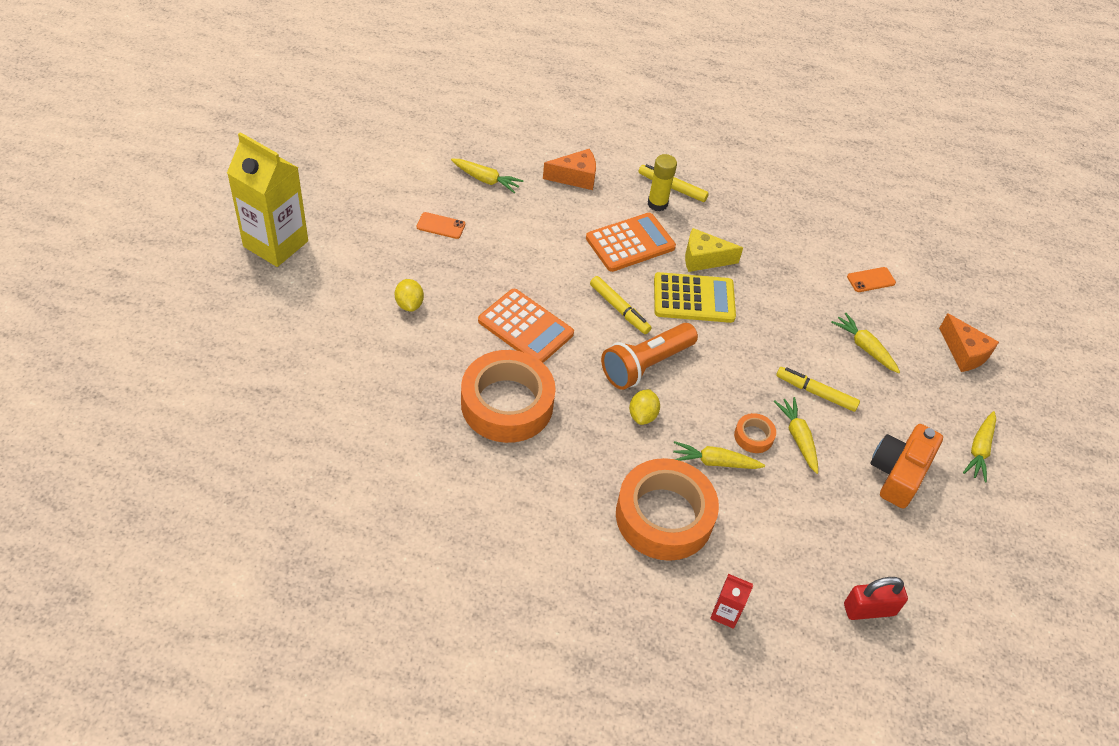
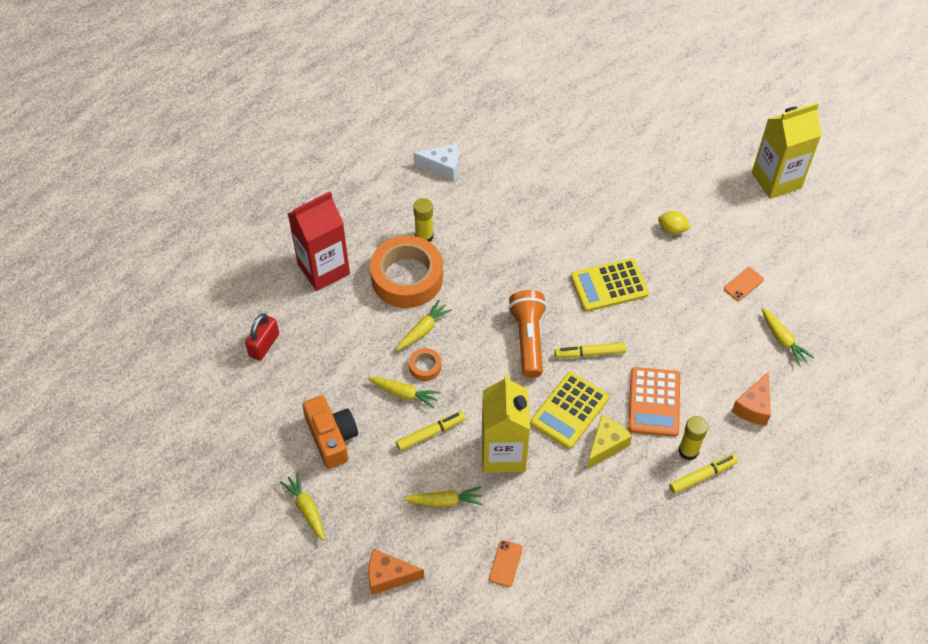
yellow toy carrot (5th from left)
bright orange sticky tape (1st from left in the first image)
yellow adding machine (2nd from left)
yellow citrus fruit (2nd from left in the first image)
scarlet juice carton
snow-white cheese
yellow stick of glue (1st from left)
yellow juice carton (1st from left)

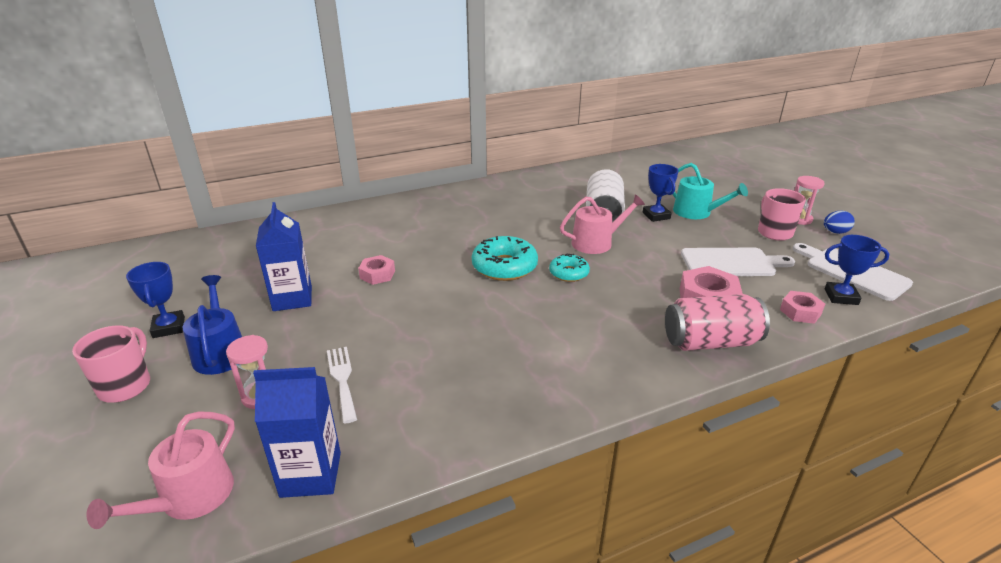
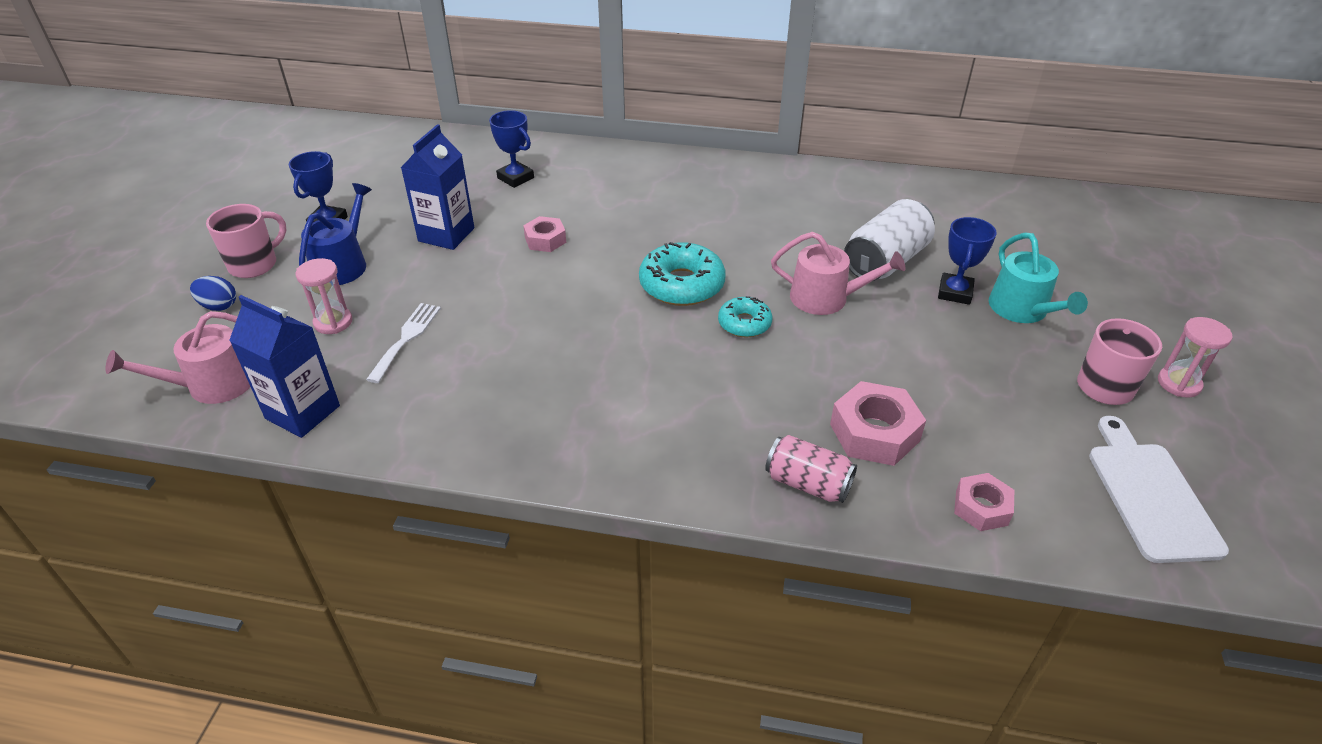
rosy tin
snow-white bread board (1st from left in the first image)
royal blue egg
royal blue trophy (2nd from left)

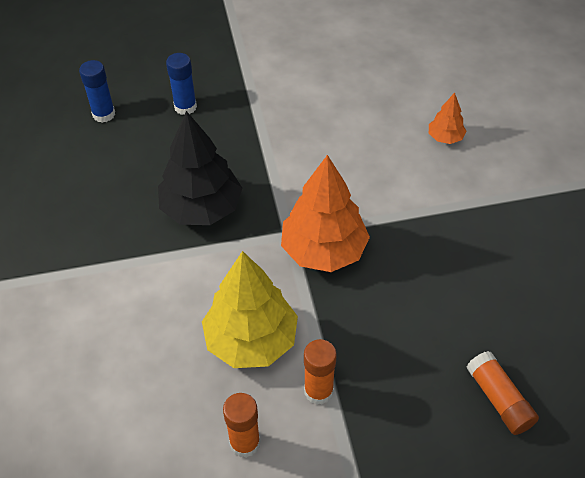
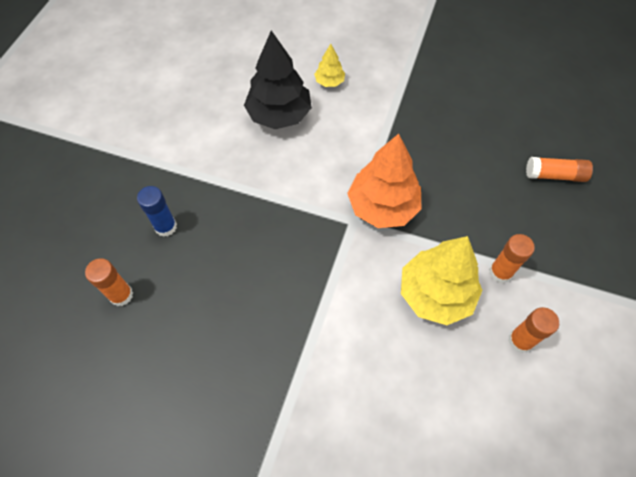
bright orange stick of glue (1st from left)
jet-black toy tree
yellow toy tree (1st from left)

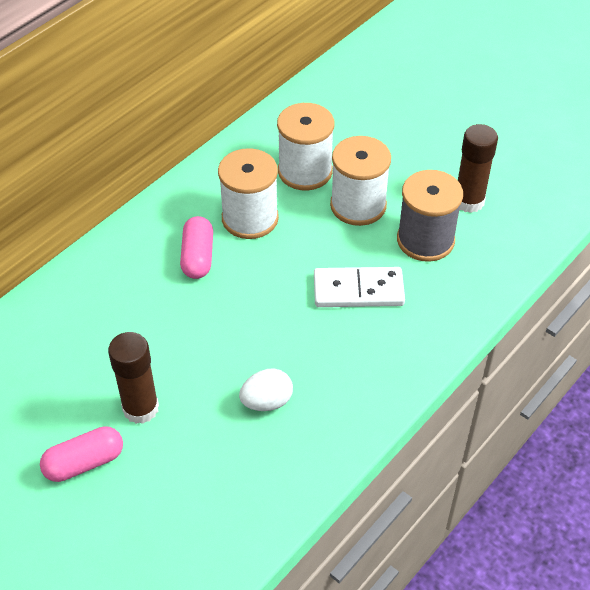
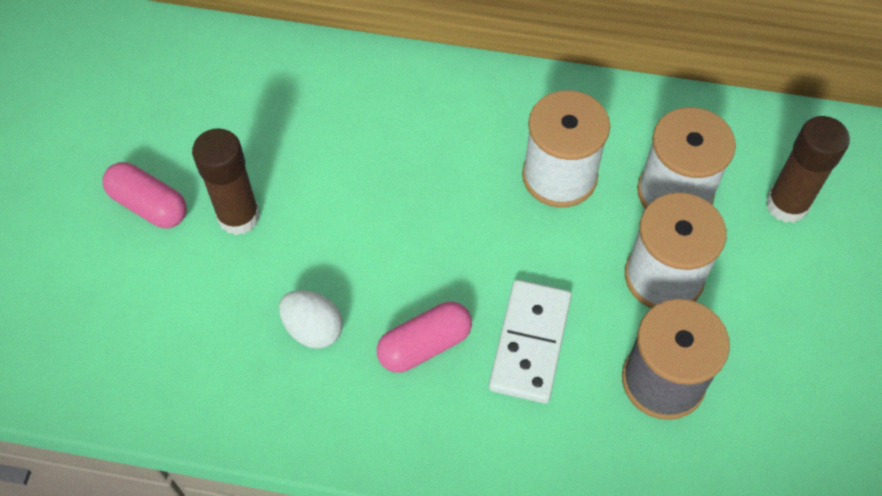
rosy pill shape (2nd from left)
snow-white domino tile
dark brown stick of glue (2nd from left)

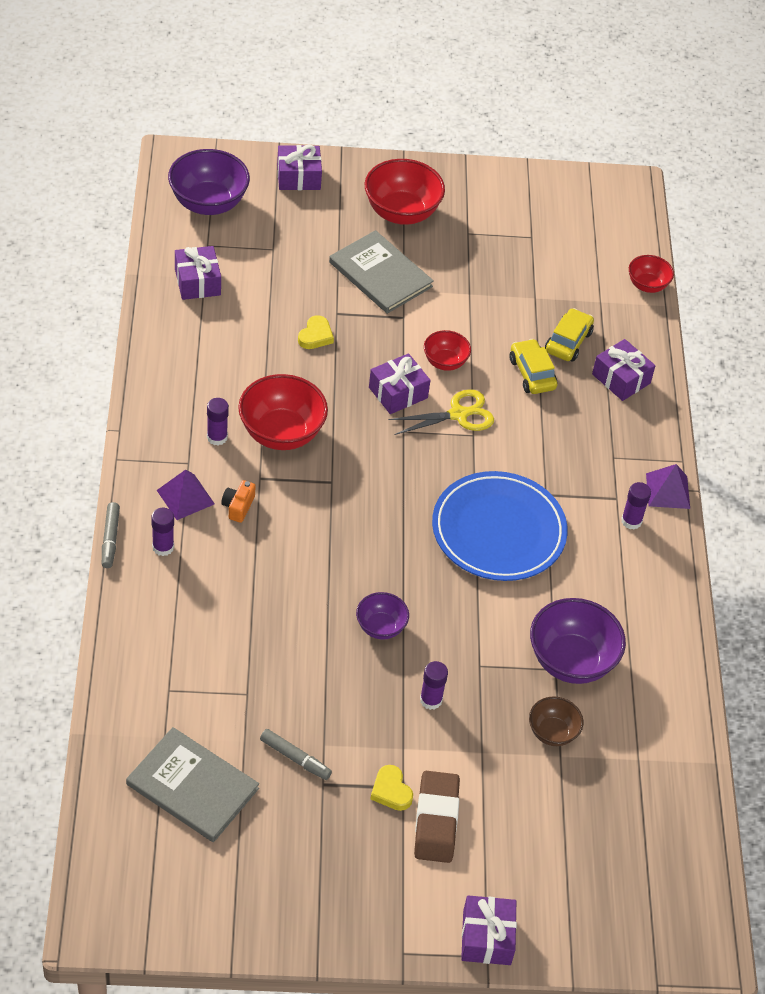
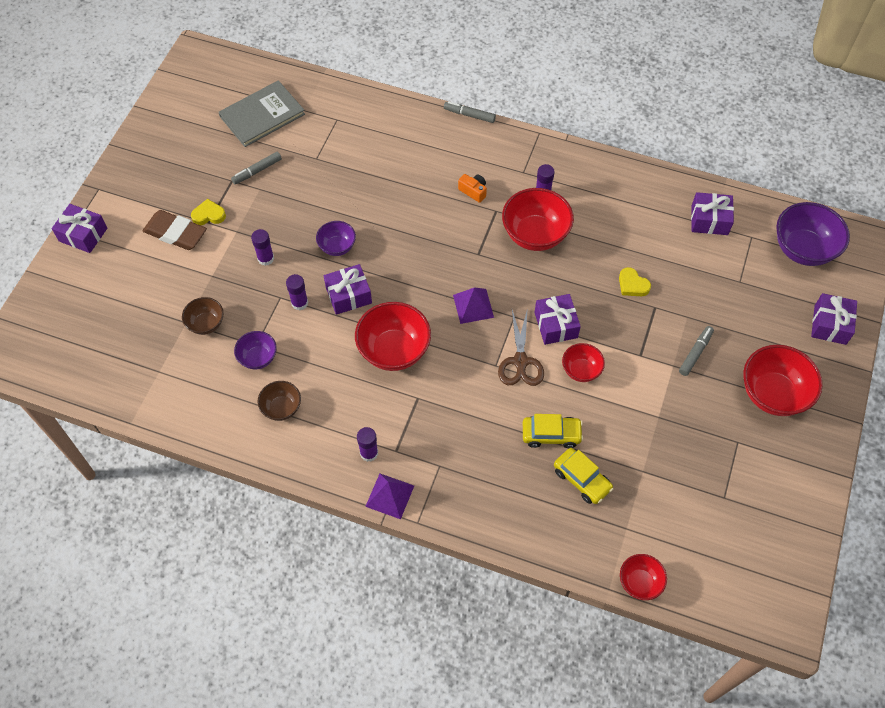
purple stick of glue (2nd from left)
purple pyramid (2nd from left)
grey felt pen (3rd from left)
dark brown pair of scissors
scarlet bowl (1st from left)
purple bowl (1st from left)
purple wrapped gift (2nd from left)
dark brown bowl (2nd from left)

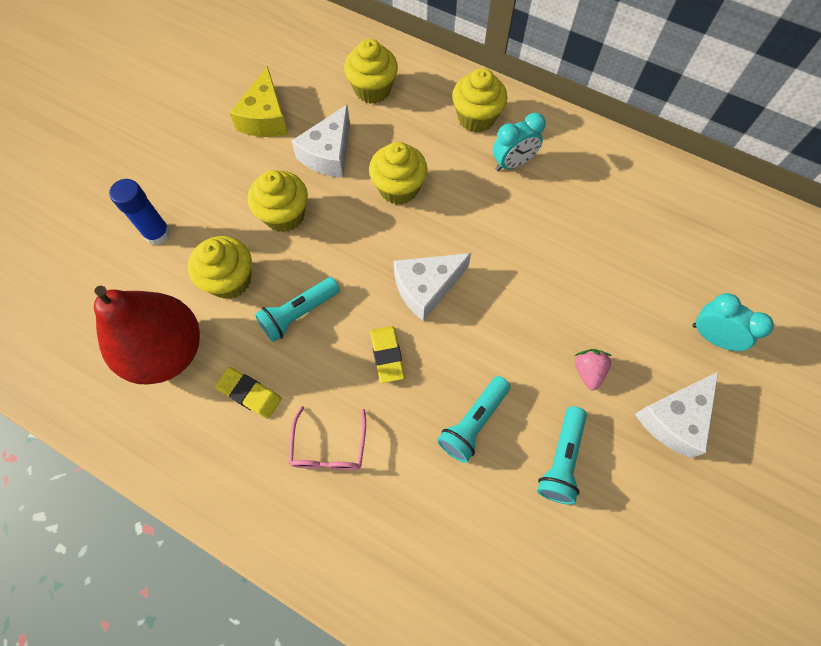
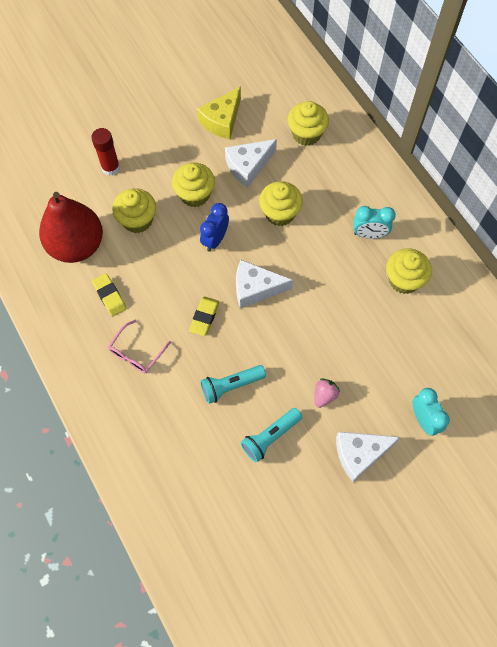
scarlet stick of glue
teal flashlight (1st from left in the first image)
yellow muffin (5th from left)
royal blue alarm clock

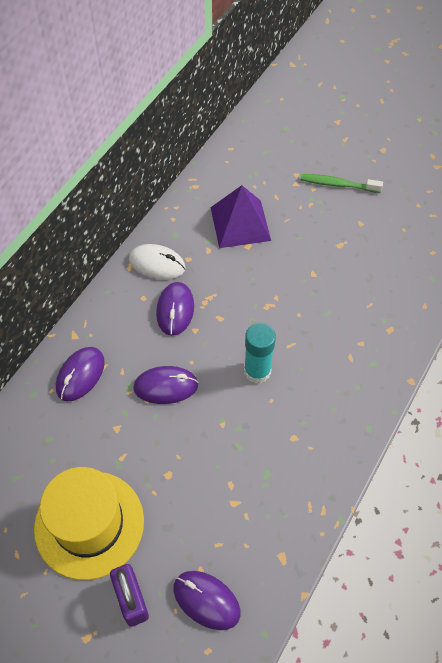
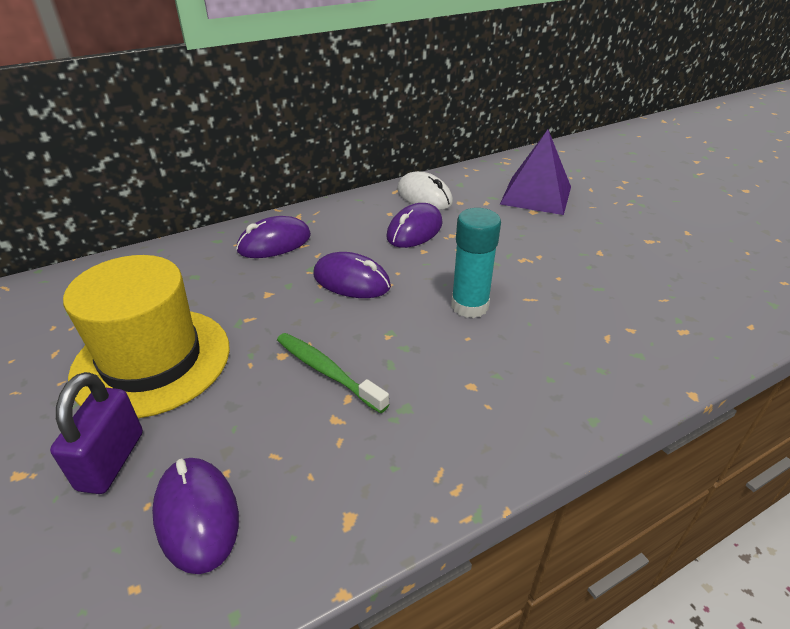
emerald toothbrush

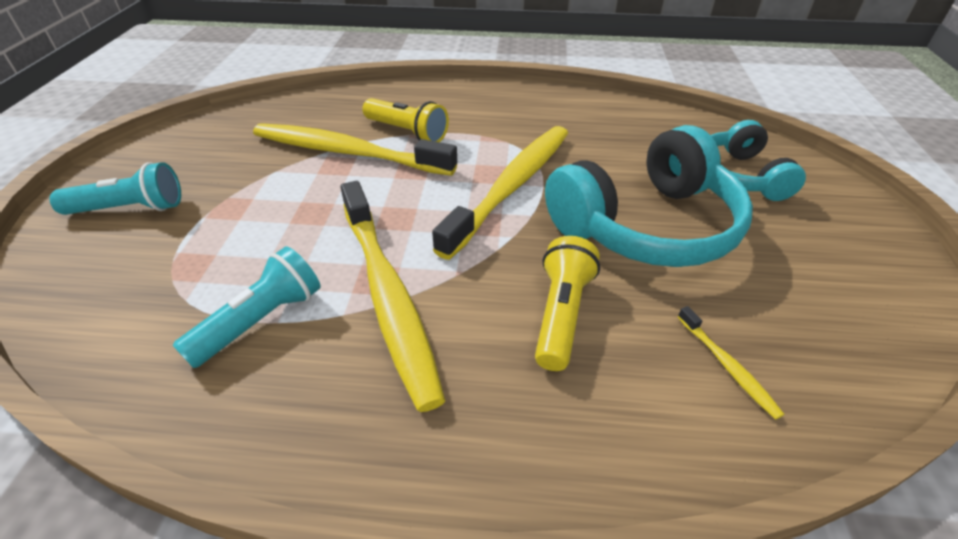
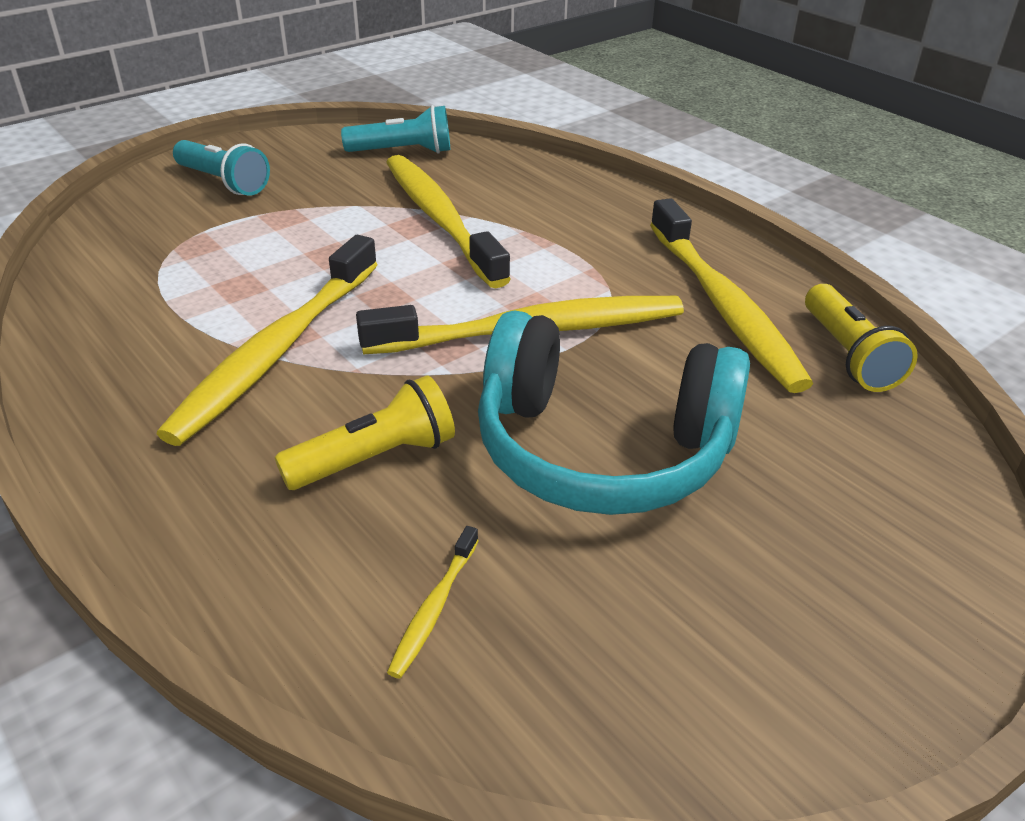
teal flashlight (2nd from left)
yellow flashlight (2nd from left)
teal over-ear headphones (2nd from left in the first image)
yellow toothbrush (5th from left)

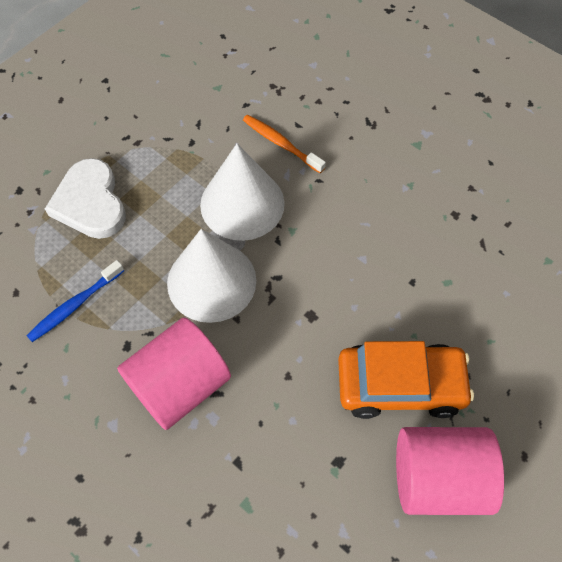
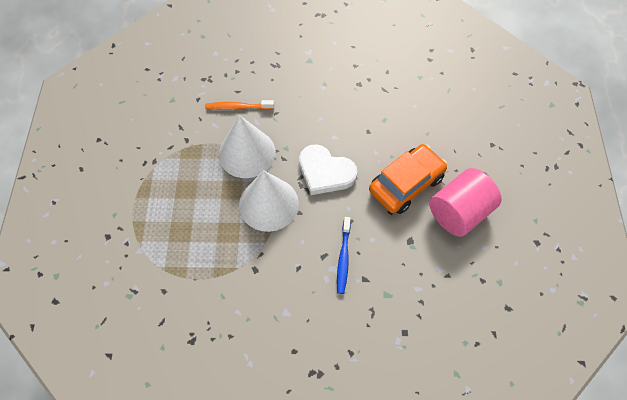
royal blue toothbrush
snow-white heart
rosy solid cylinder (1st from left in the first image)

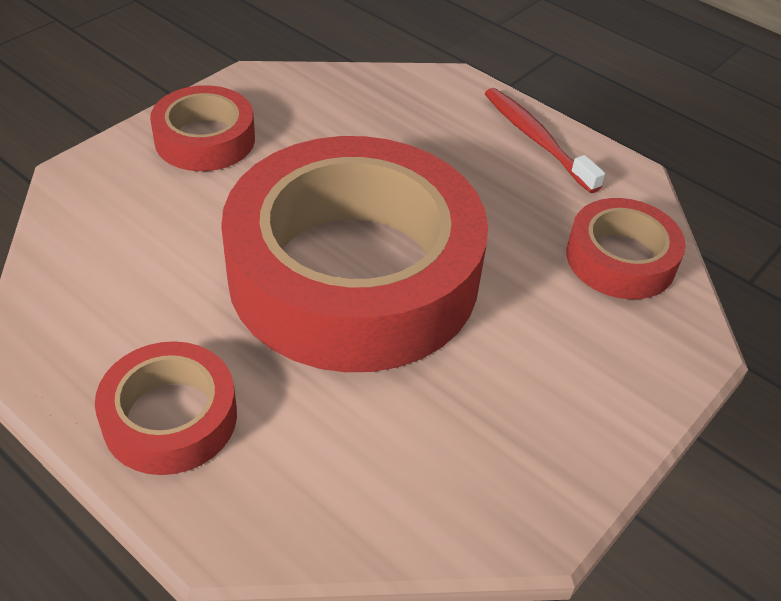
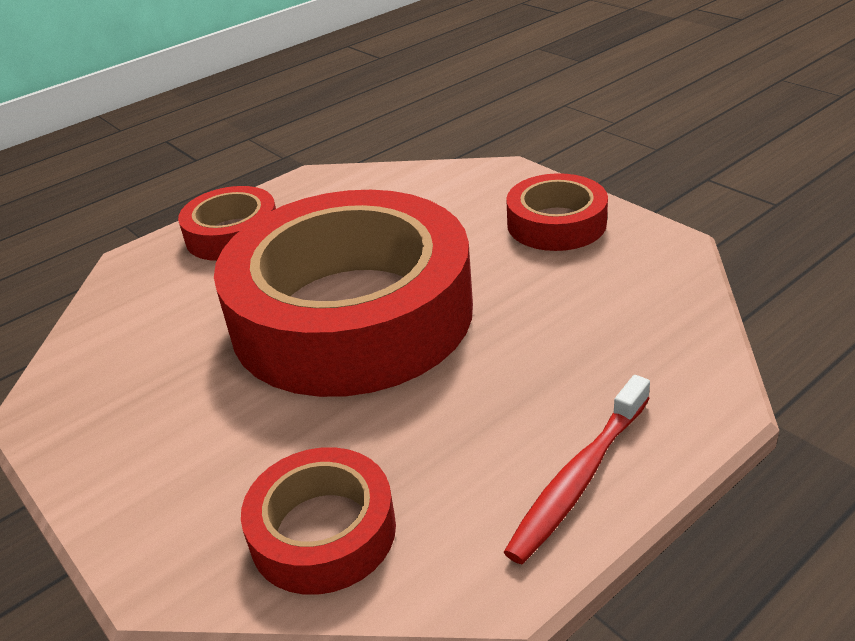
scarlet toothbrush

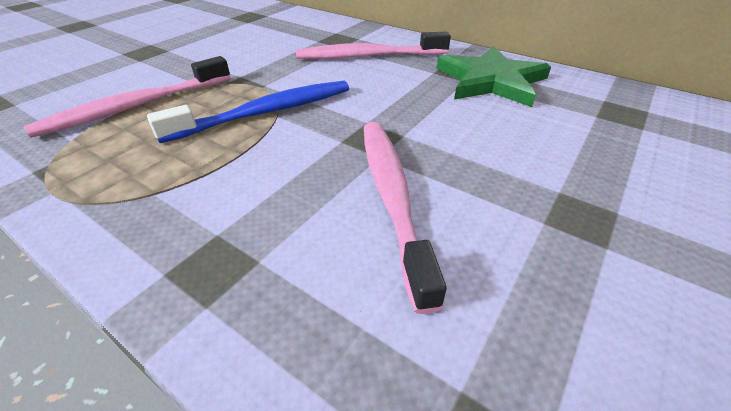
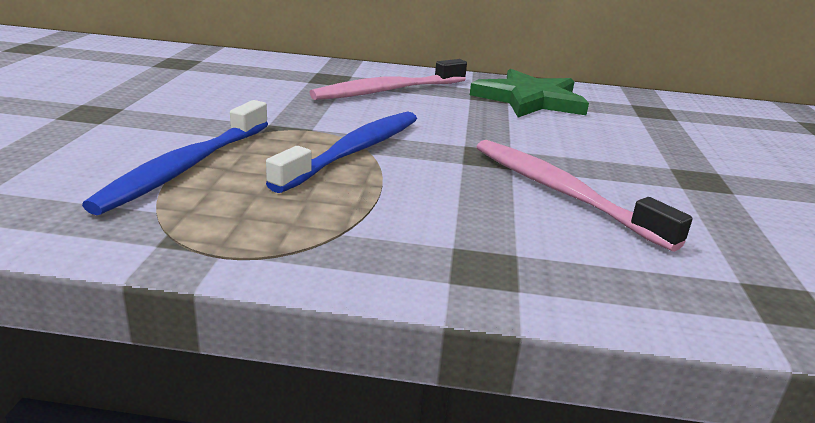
royal blue toothbrush (1st from left)

